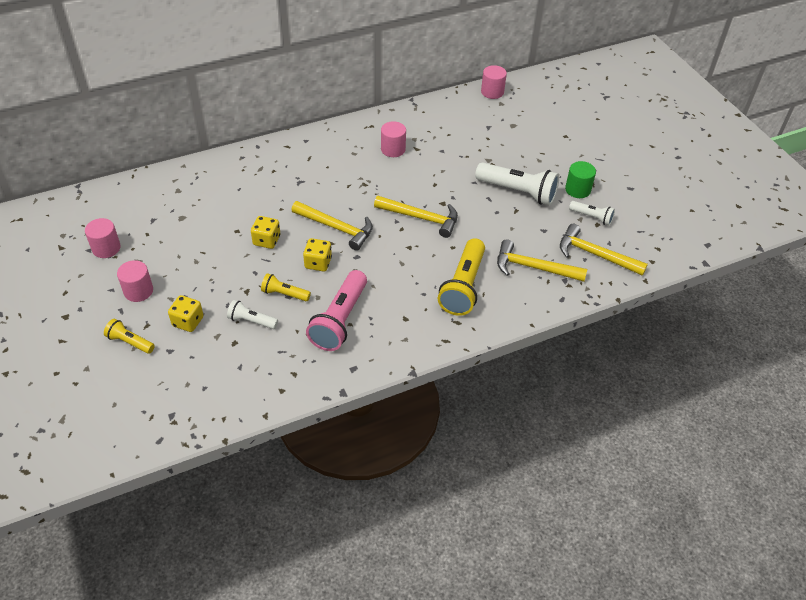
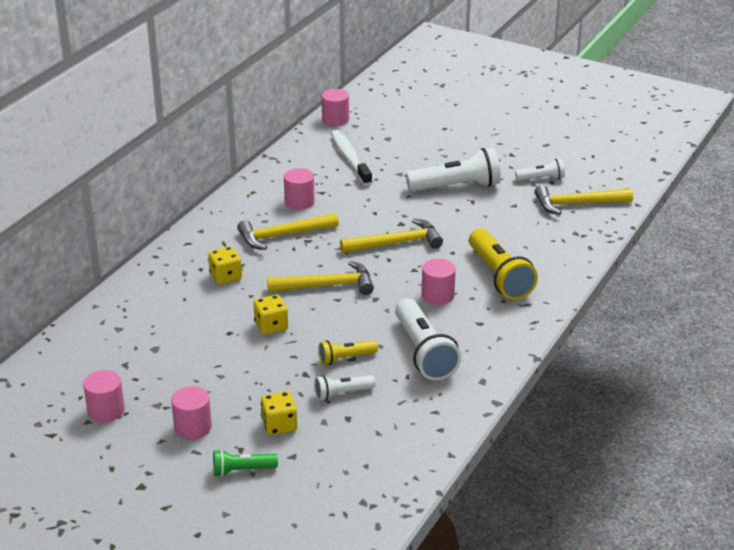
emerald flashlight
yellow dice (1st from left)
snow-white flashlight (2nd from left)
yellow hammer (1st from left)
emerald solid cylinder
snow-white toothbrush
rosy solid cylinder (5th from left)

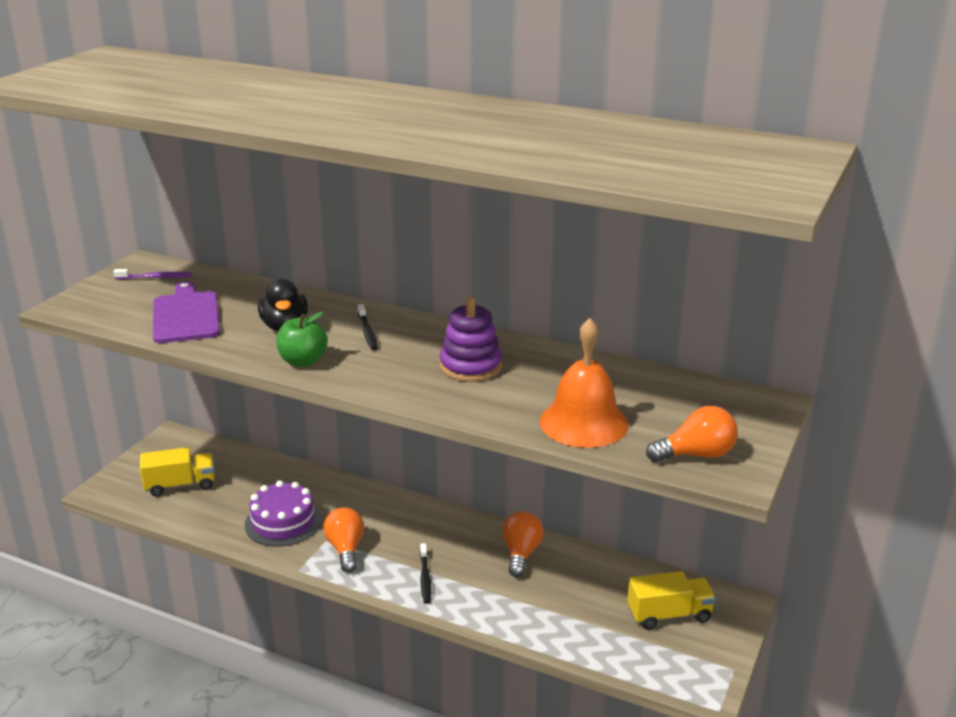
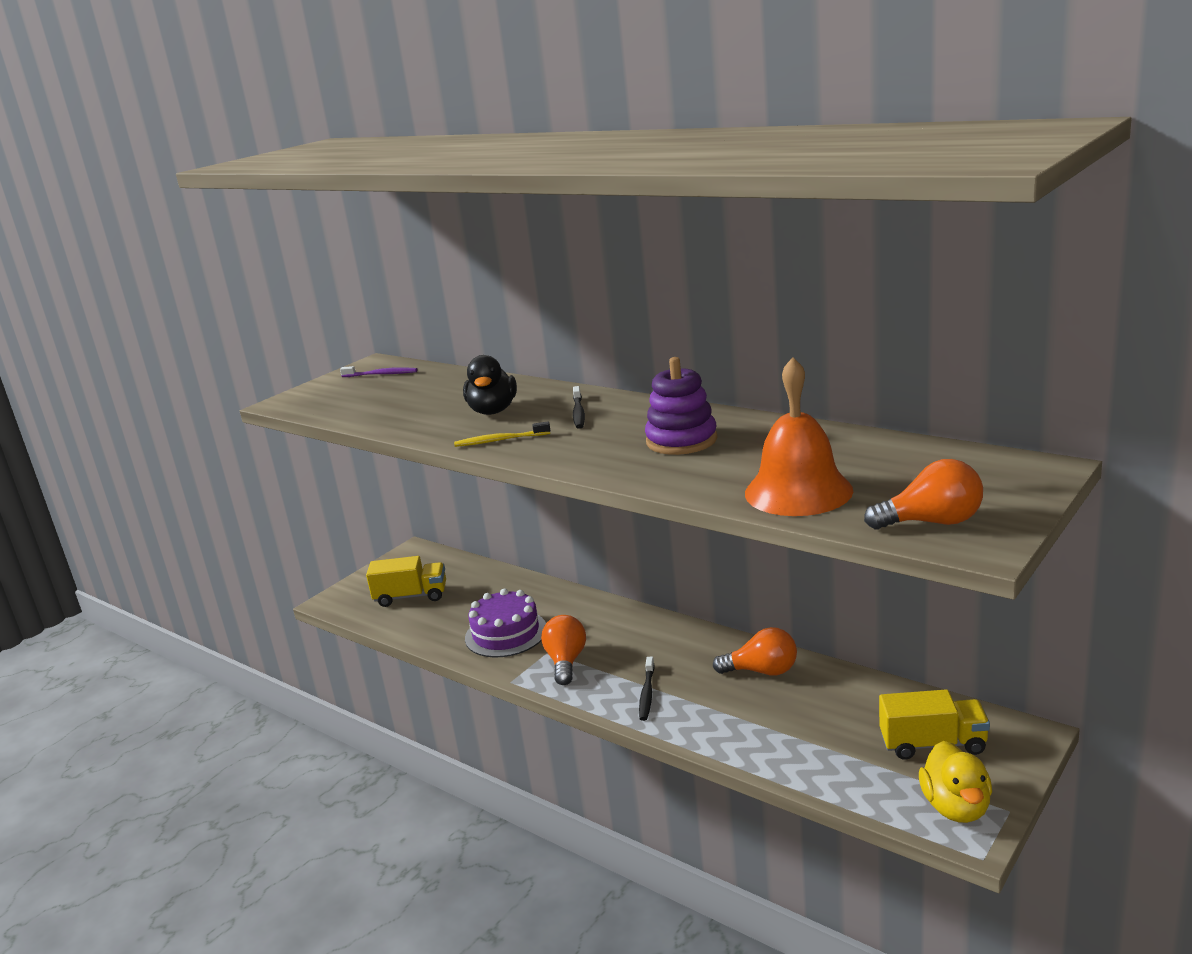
purple bread board
yellow toothbrush
bright orange light bulb (2nd from left)
yellow duck

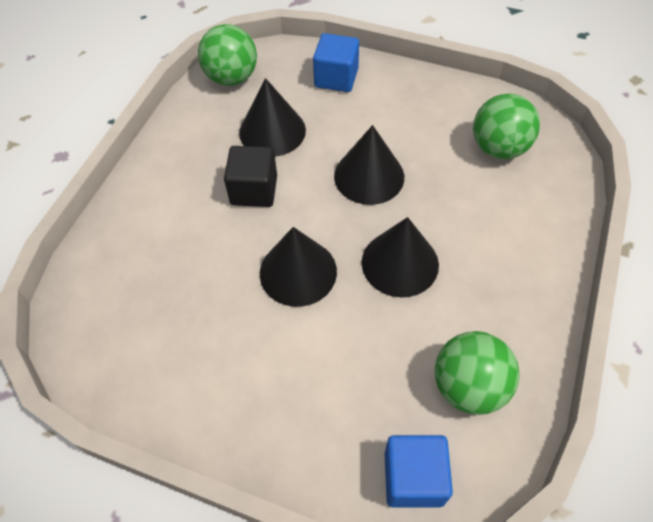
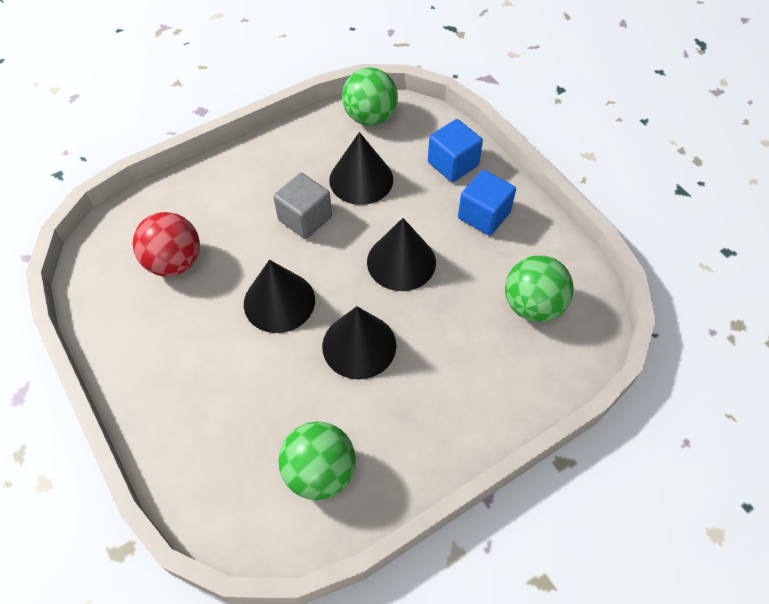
grey cube
royal blue cube (2nd from left)
scarlet play ball

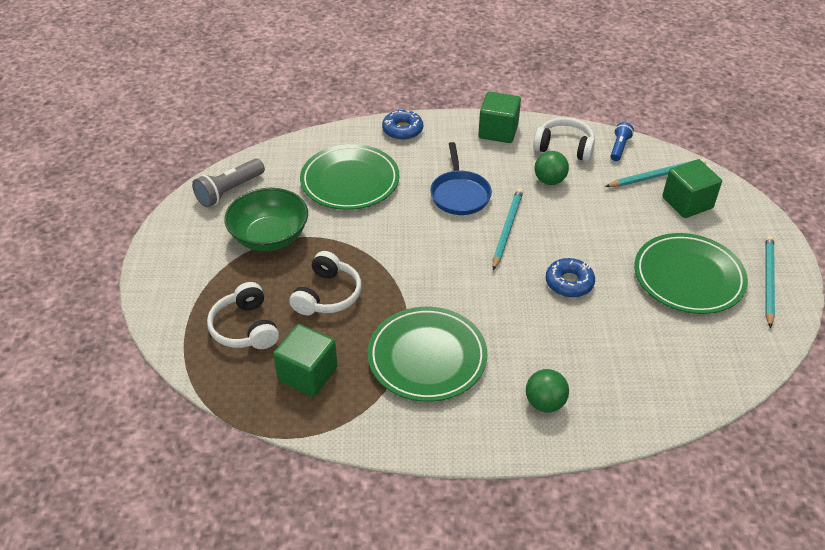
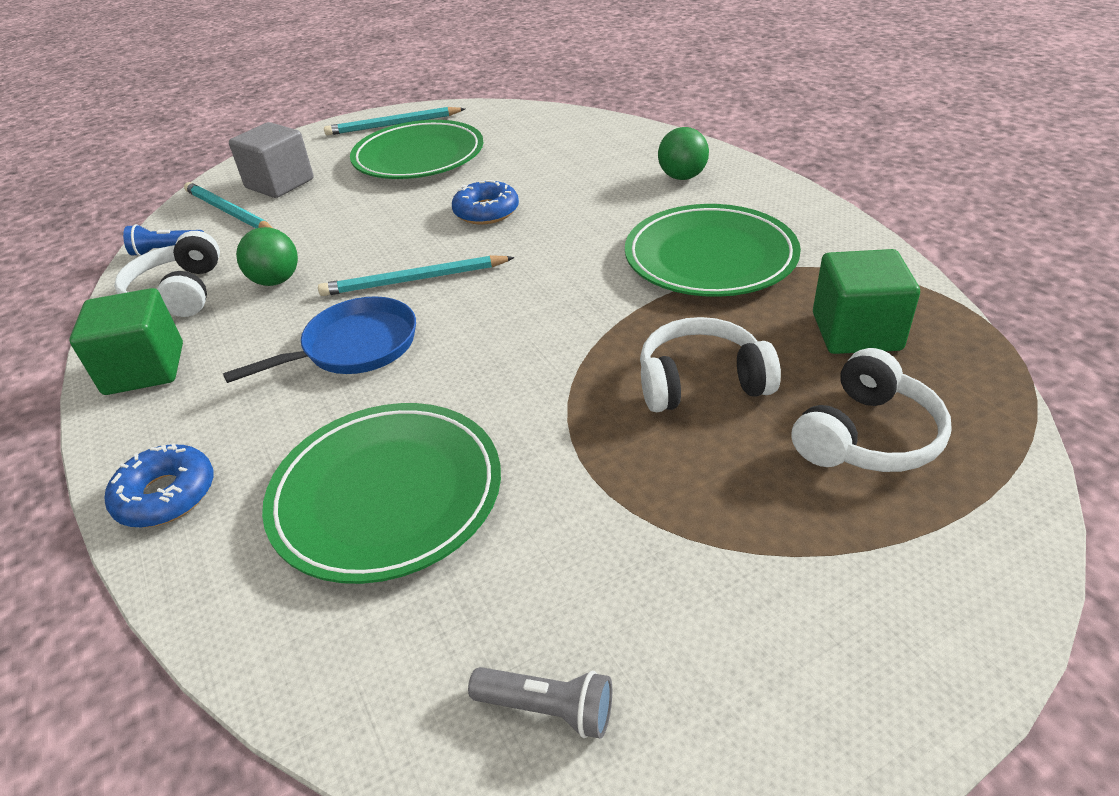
grey flashlight
emerald bowl
grey cube

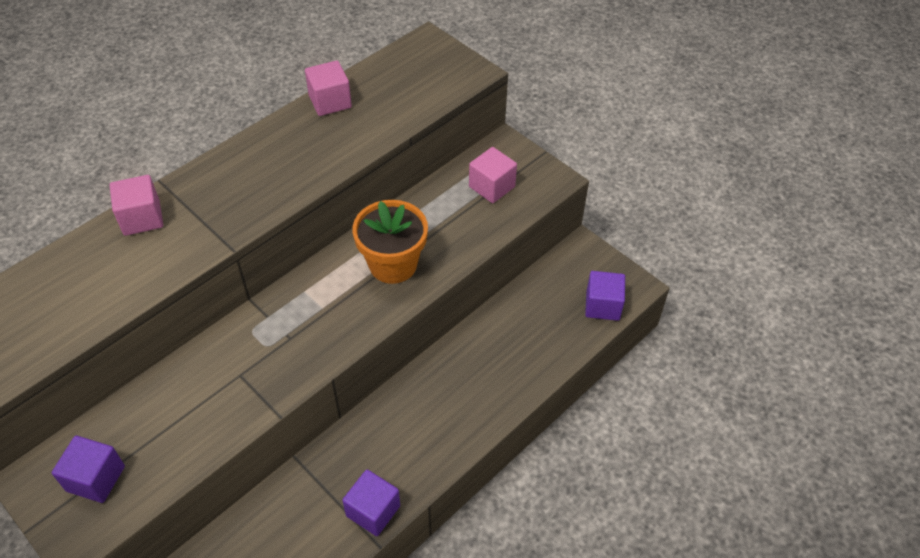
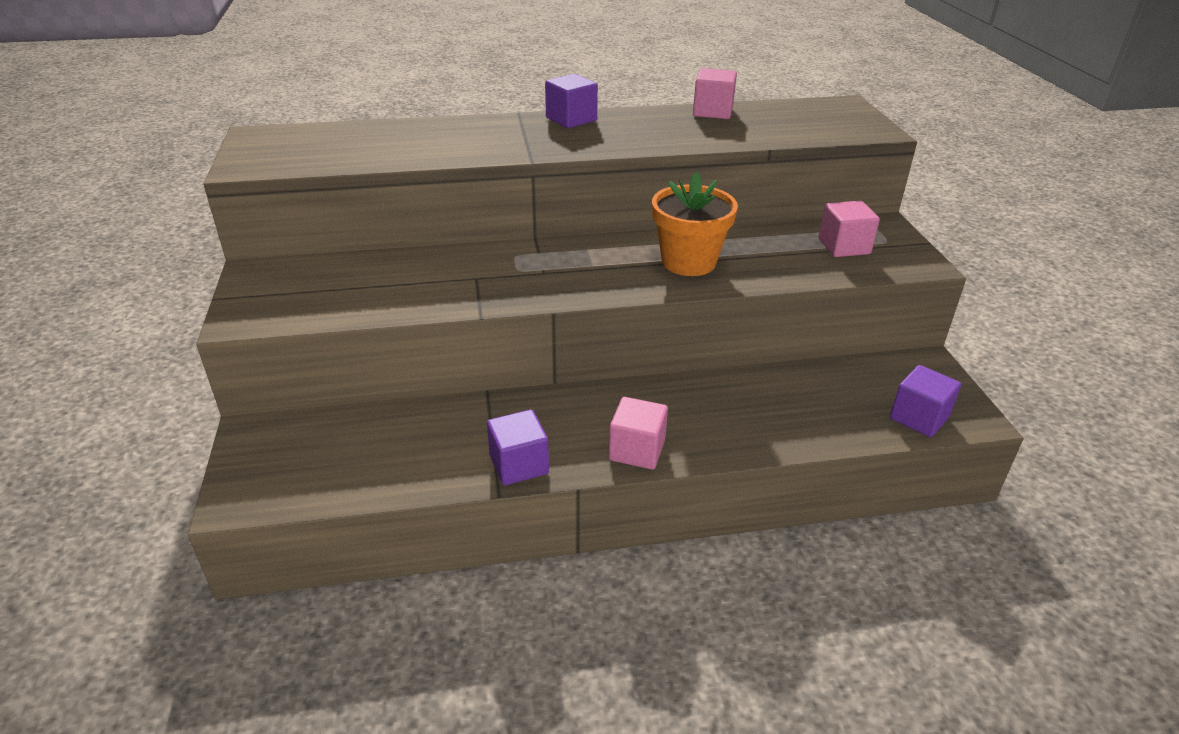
purple cube (2nd from left)
rosy cube (1st from left)

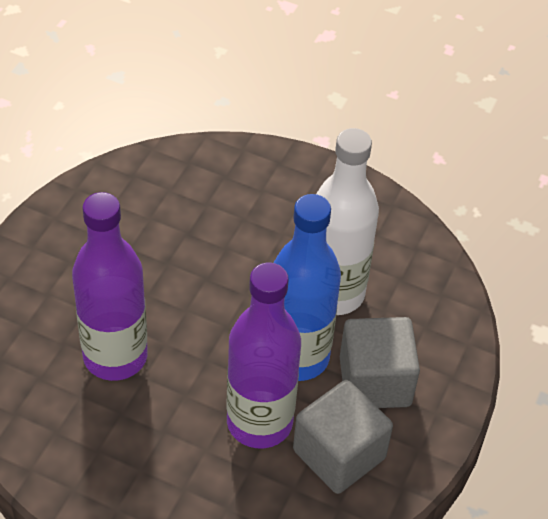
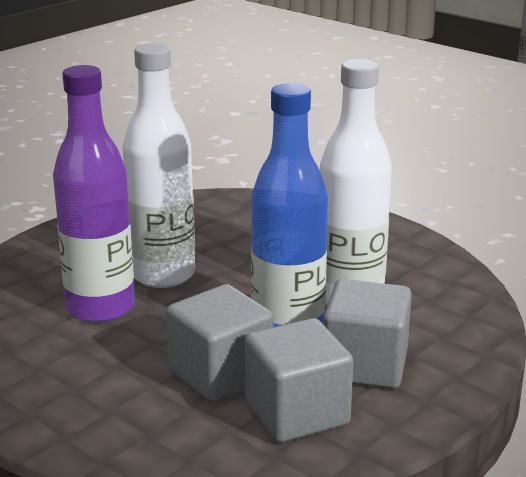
grey cube (1st from left)
snow-white flask (1st from left)

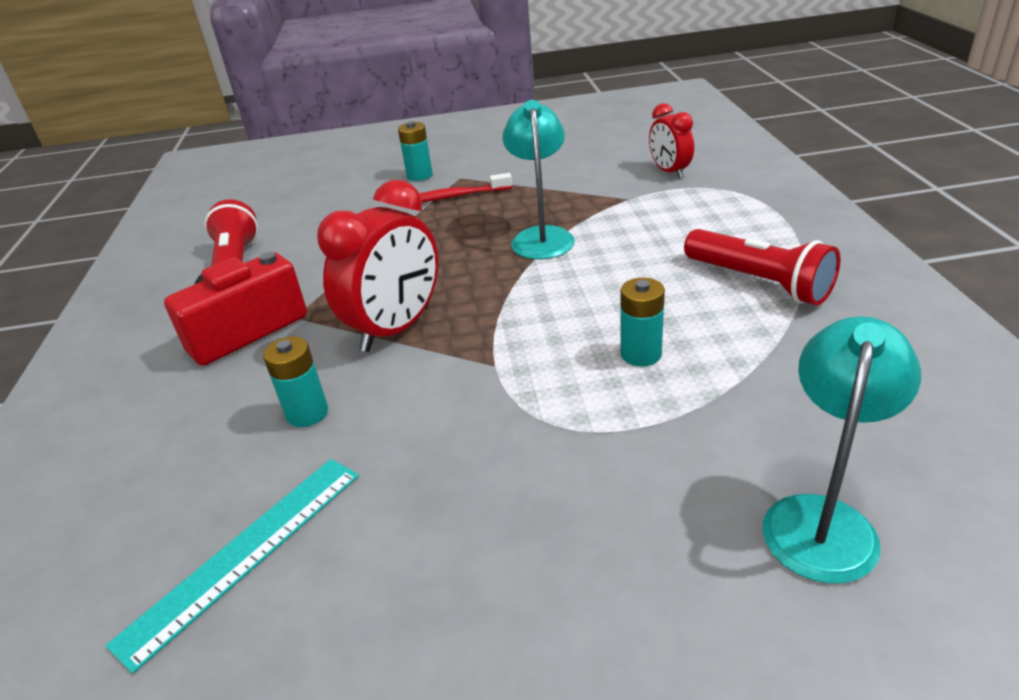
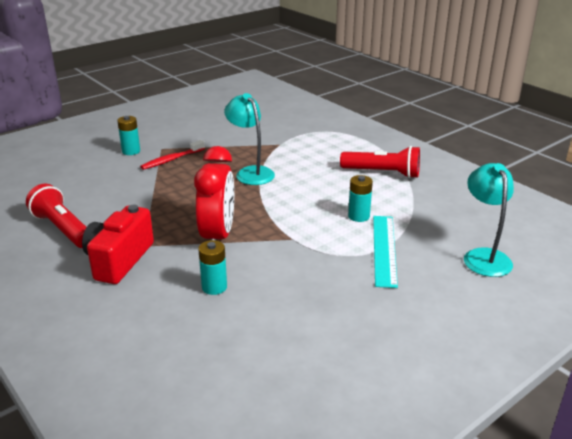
teal measuring stick
scarlet alarm clock (2nd from left in the first image)

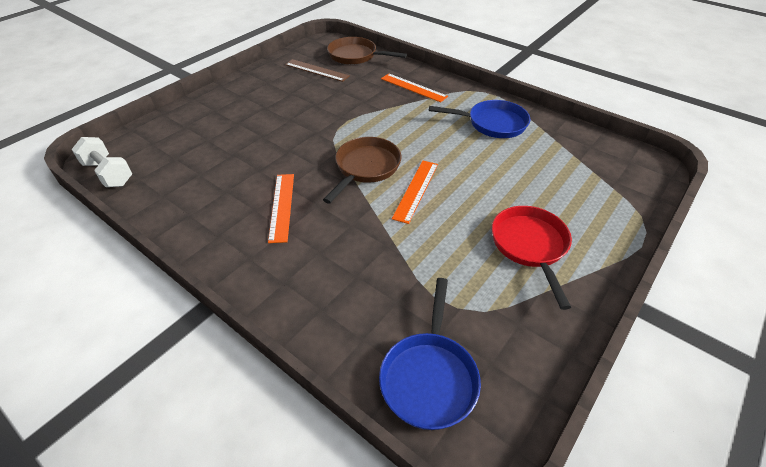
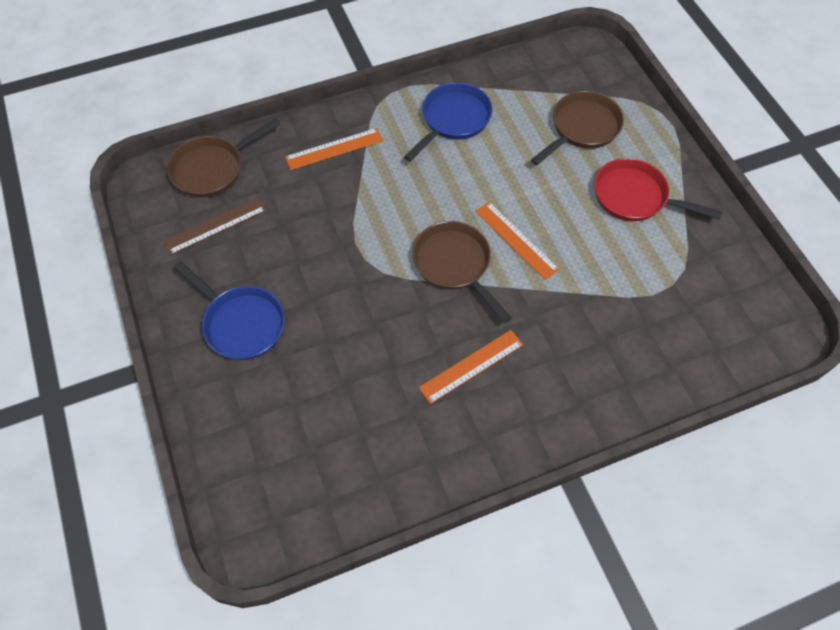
snow-white hand weight
bright orange measuring stick (2nd from left)
royal blue frying pan (1st from left)
dark brown frying pan (3rd from left)

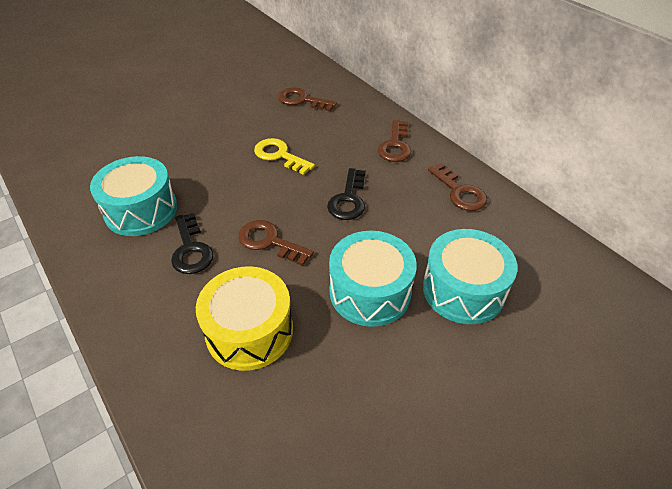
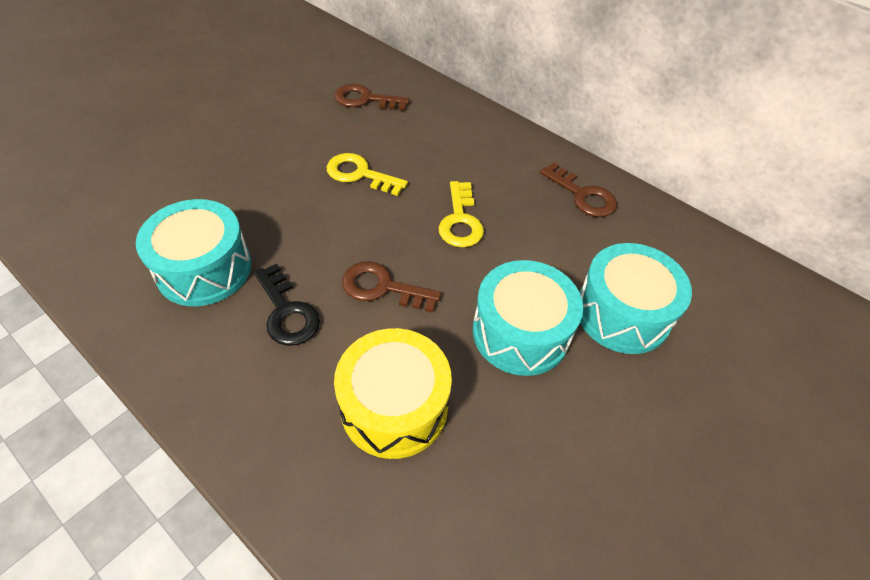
yellow door key (2nd from left)
dark brown door key (3rd from left in the first image)

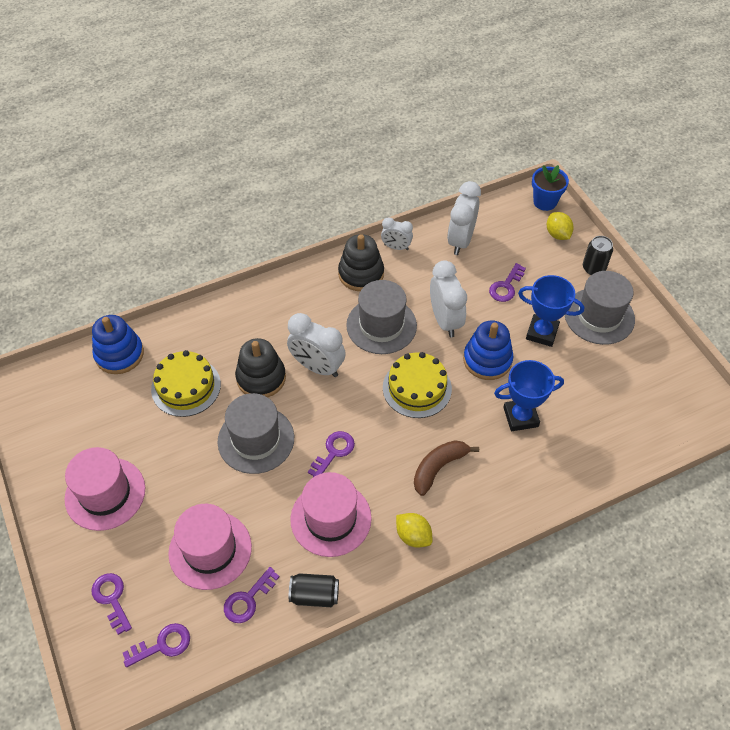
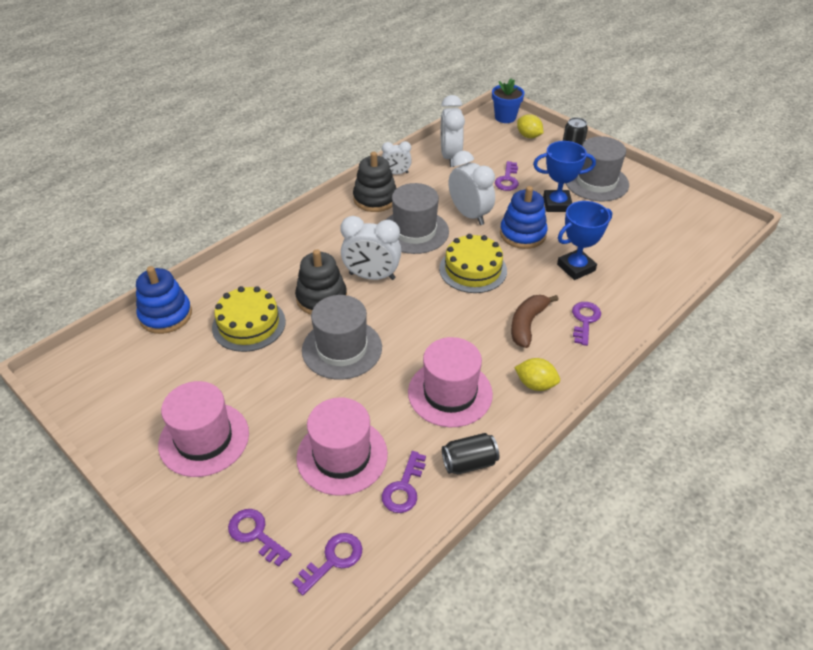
purple door key (5th from left)

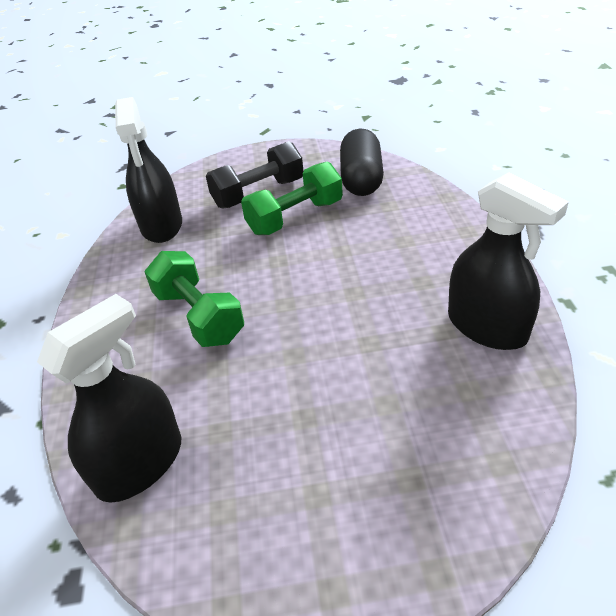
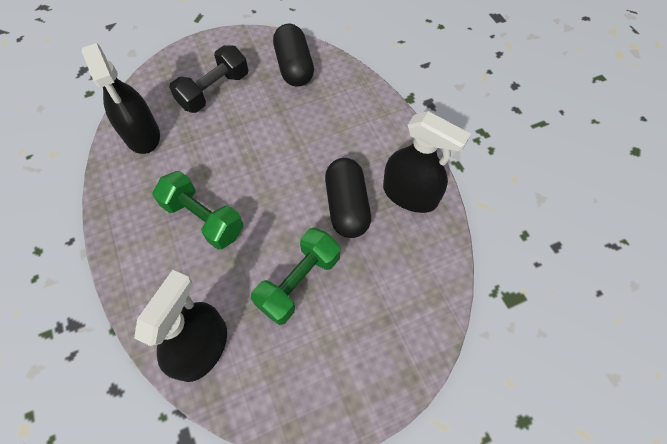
emerald hand weight (2nd from left)
jet-black pill shape (2nd from left)

